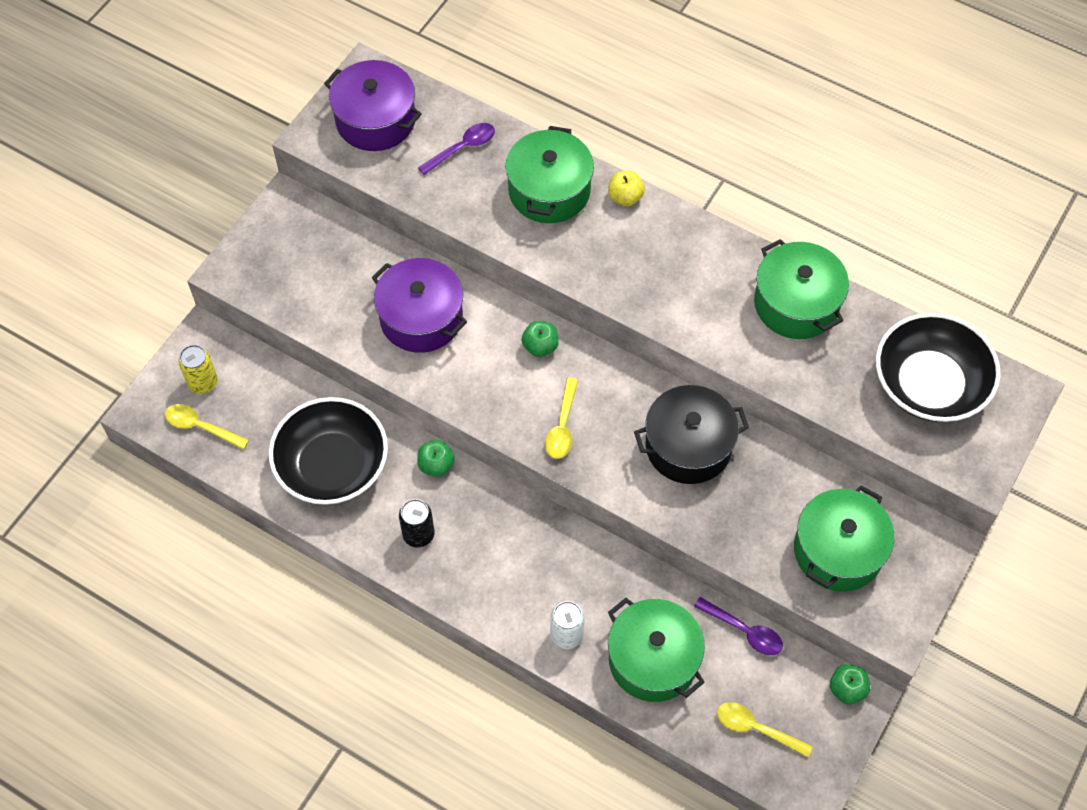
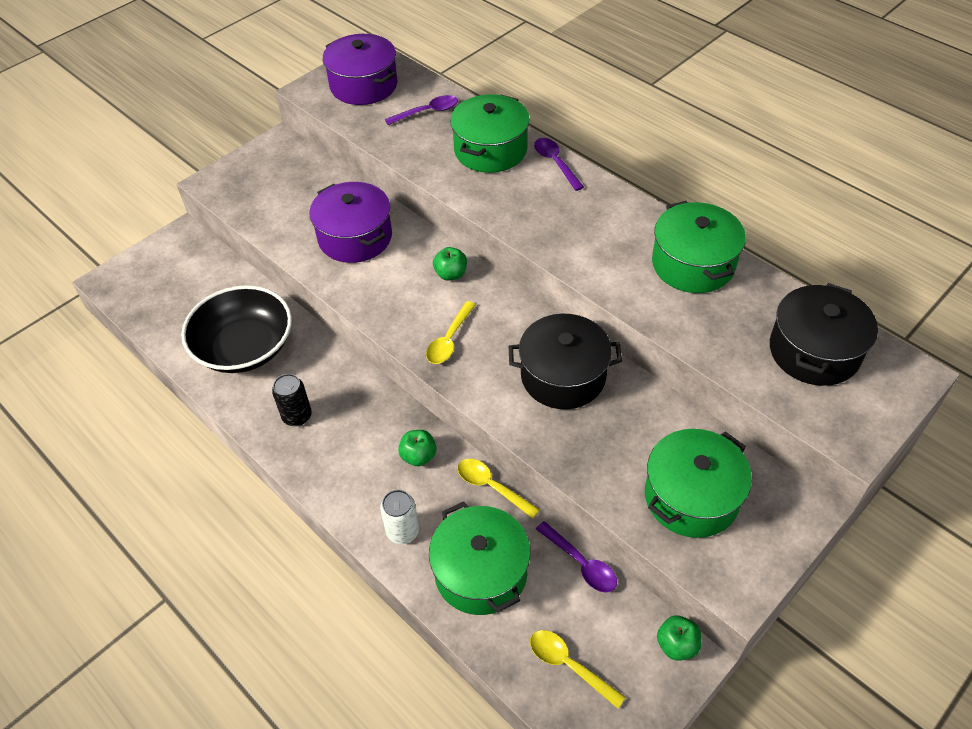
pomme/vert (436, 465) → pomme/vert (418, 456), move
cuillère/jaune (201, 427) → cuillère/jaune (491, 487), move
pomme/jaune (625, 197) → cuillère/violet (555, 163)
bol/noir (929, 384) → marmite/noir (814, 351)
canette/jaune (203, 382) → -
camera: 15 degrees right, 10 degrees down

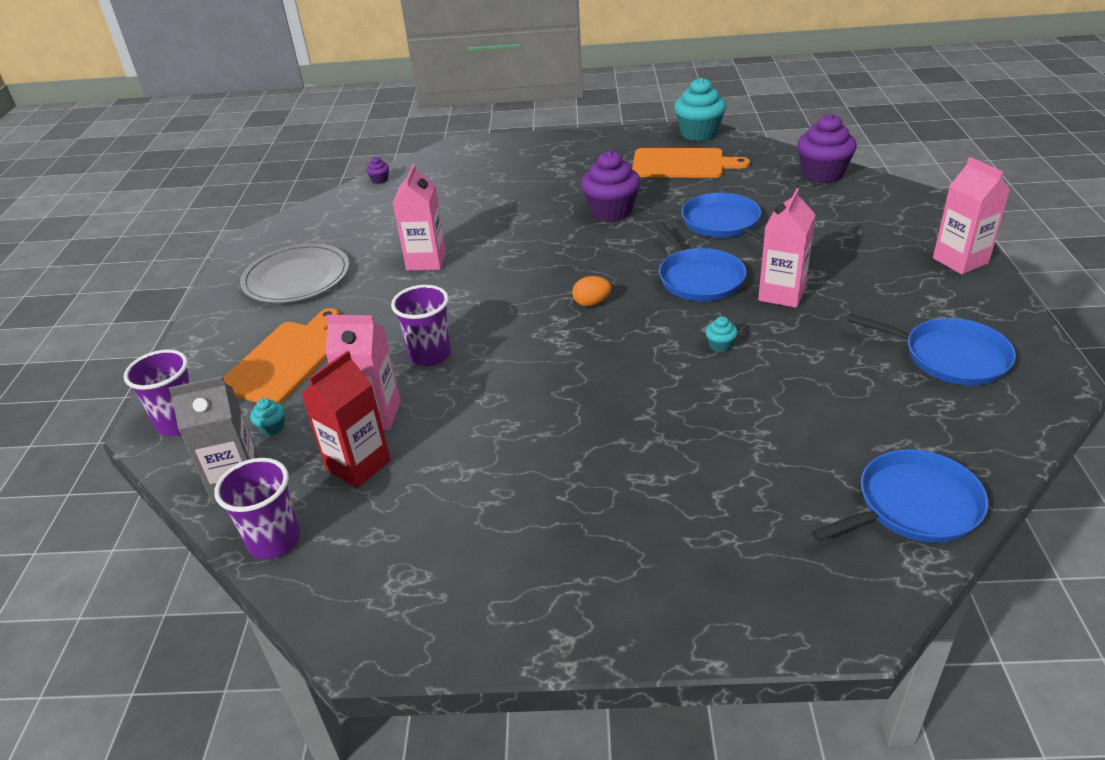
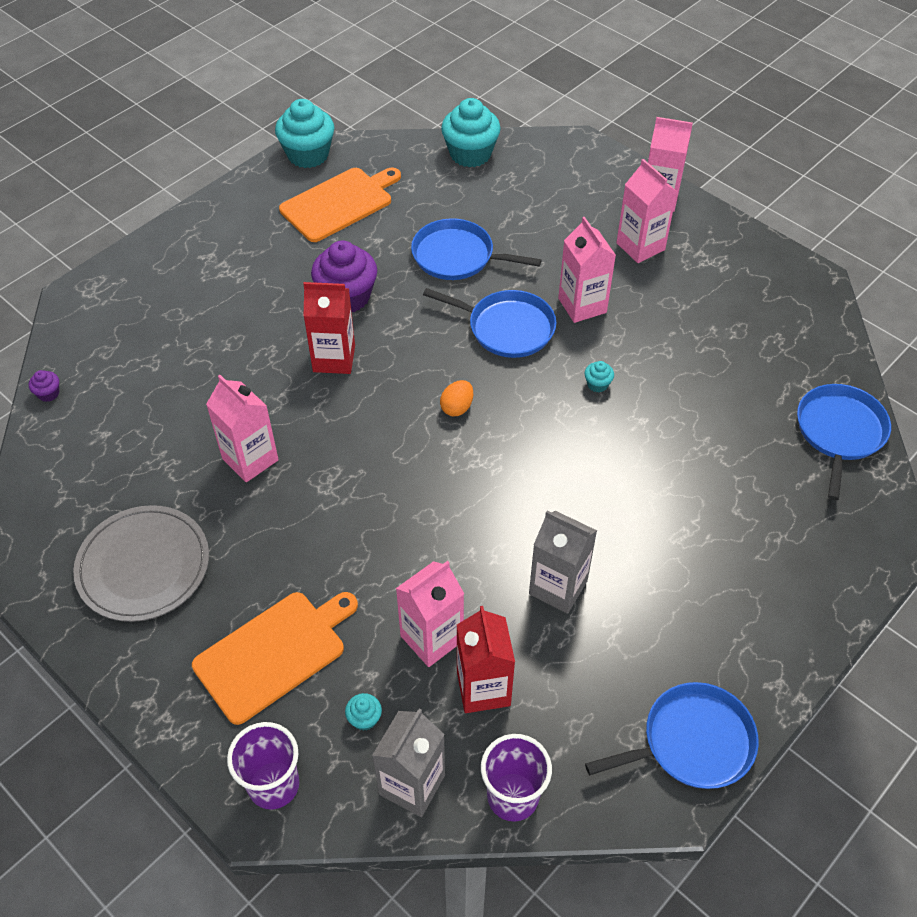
planche à découper/orange (285, 360) → planche à découper/orange (274, 653), 75 degrees clockwise
- → brique de lait/rouge (334, 359)
muffin/violet (822, 174) → muffin/turquoise (470, 154)
- → brique de lait/gris (558, 587)
poêle/bleu (950, 357) → poêle/bleu (692, 742), move
- → brique de lait/rose (640, 246)
gobelet/violet (430, 355) → -
camera: 50 degrees left, 15 degrees up

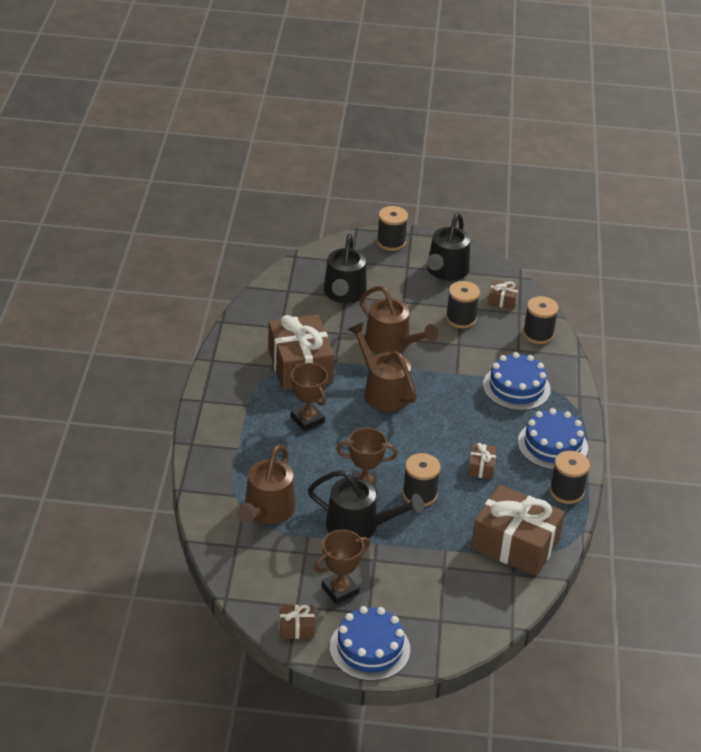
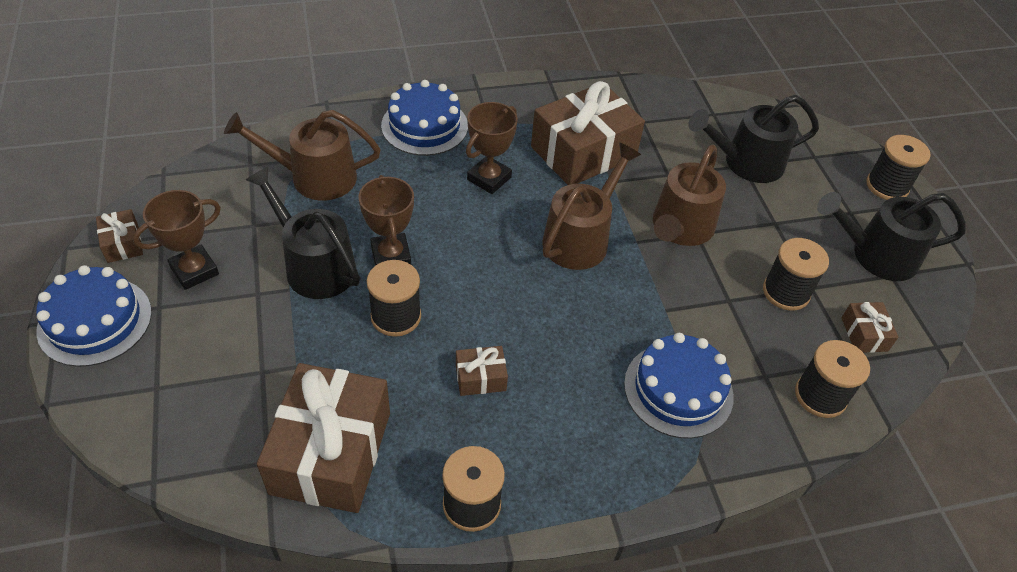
trophée/marron (340, 590) → trophée/marron (194, 270), 75 degrees counterclockwise
arrosoir/noir (359, 526) → arrosoir/noir (315, 265), 135 degrees clockwise
gâteau/bleu (552, 445) → gâteau/bleu (424, 126), move
camera: 70 degrees right, 10 degrees up

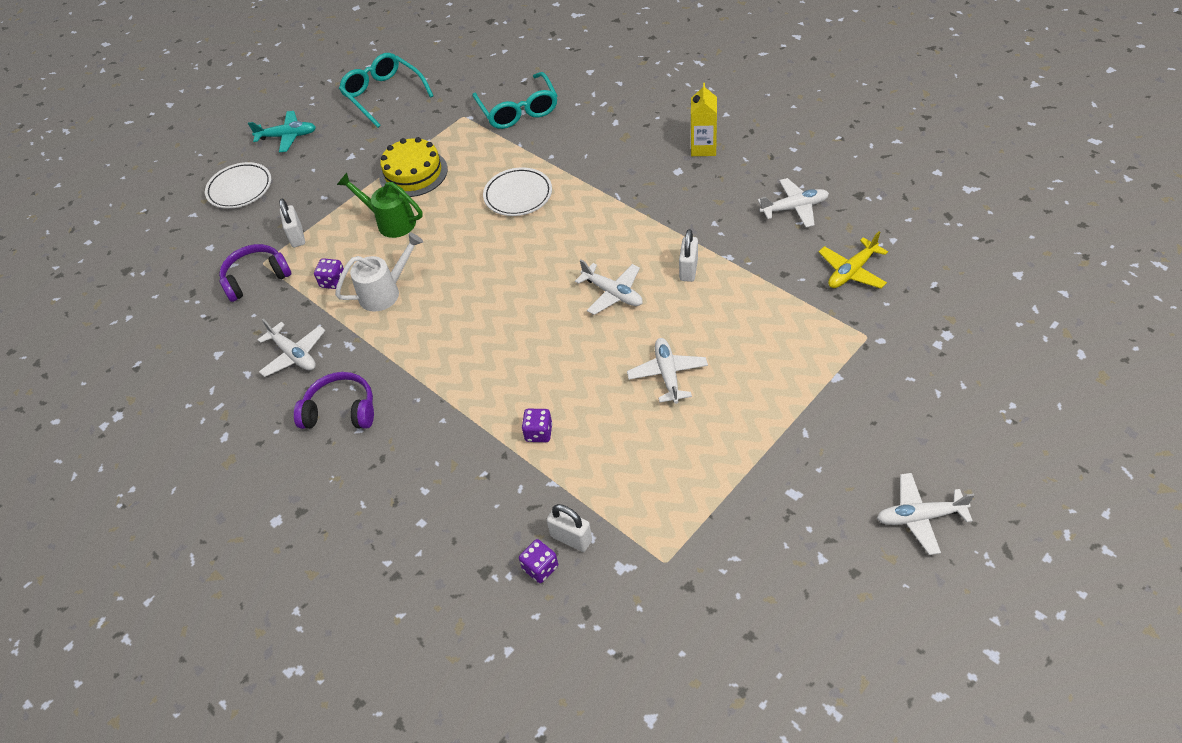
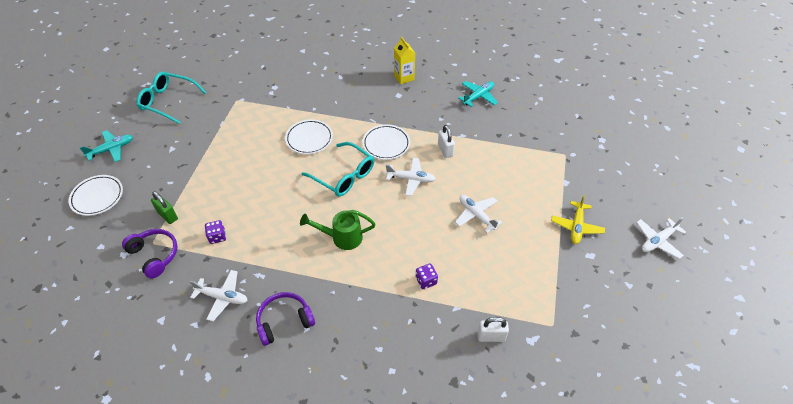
casque audio/violet (256, 278) → casque audio/violet (155, 255), 105 degrees clockwise
cadenas/blanc (297, 236) → cadenas/vert (168, 216)
arrosoir/vert (391, 222) → arrosoir/vert (342, 237), move
lunettes/turquoise (518, 110) → lunettes/turquoise (344, 176), move
- → assiette/blanc (386, 144)
avion/blanc (794, 208) → avion/turquoise (478, 96)
avion/jaune (852, 271) → avion/jaune (576, 226), move
arrosoir/blanc (385, 292) → -
gâteau/jaune (413, 173) → -
dé/violet (540, 568) → -
camera: 35 degrees left, 0 degrees up

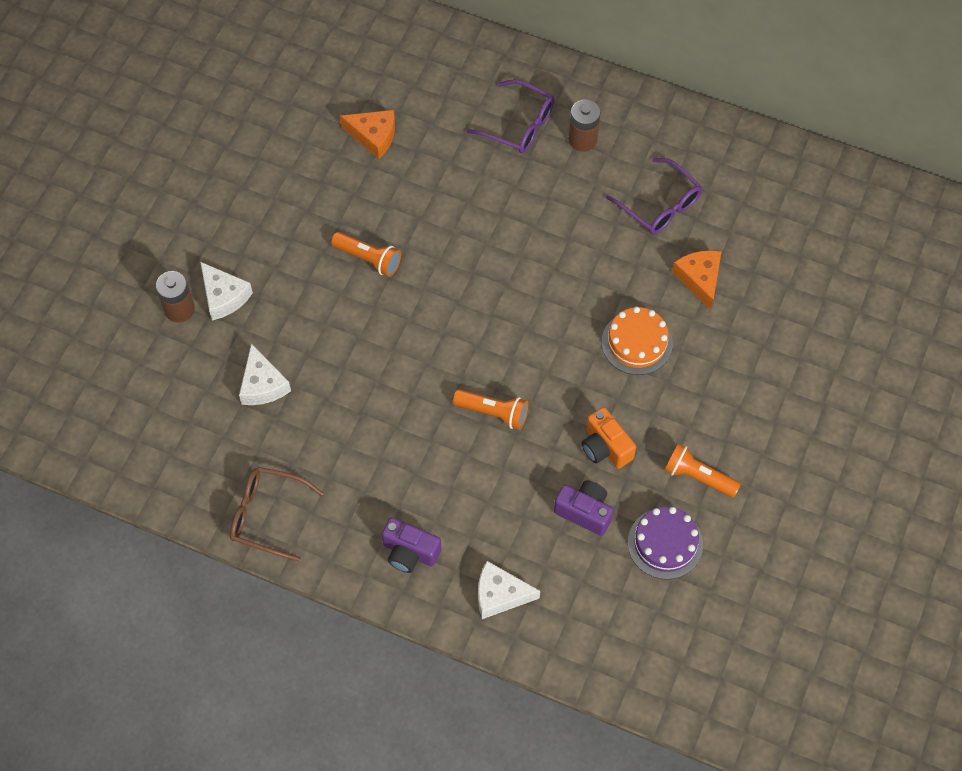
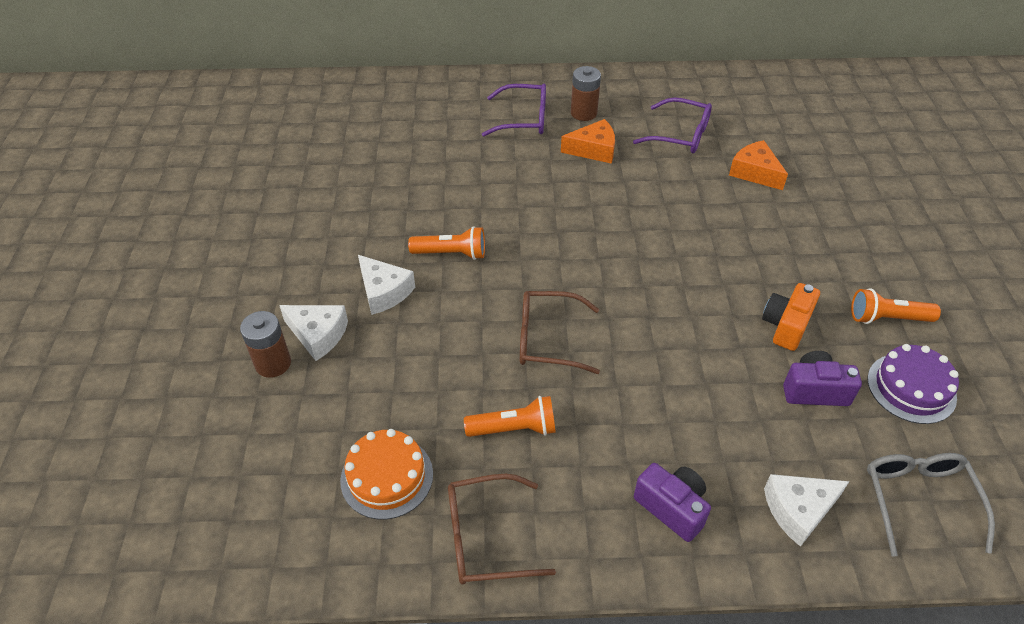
gâteau/orange (637, 343) → gâteau/orange (387, 477), move
fromage/blanc (262, 385) → fromage/blanc (384, 292), move
lampe de poche/orange (493, 412) → lampe de poche/orange (514, 428), move
- → lunettes/marron (548, 339)
fromage/orange (373, 136) → fromage/orange (593, 150), move
appareil photo/violet (410, 552) → appareil photo/violet (672, 508), 135 degrees counterclockwise
appareil photo/orange (605, 447) → appareil photo/orange (786, 326), 90 degrees clockwise
- → lunettes/gris (918, 500)
camera: 25 degrees left, 15 degrees down

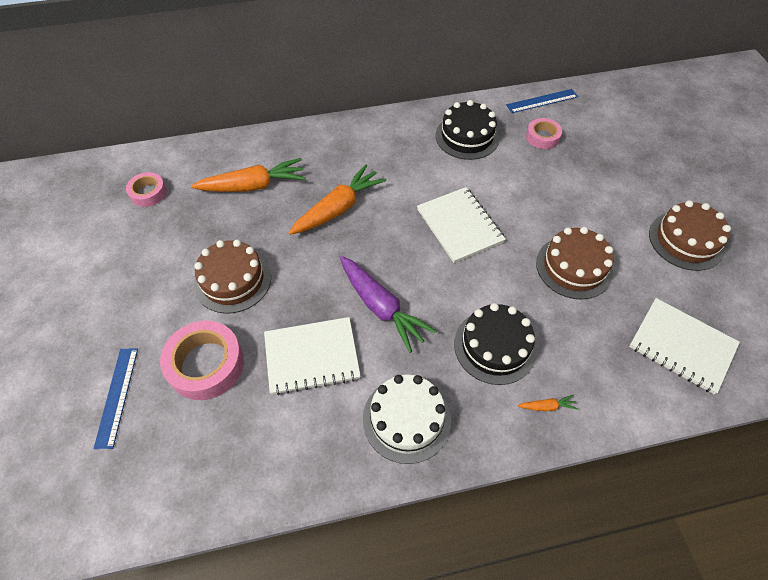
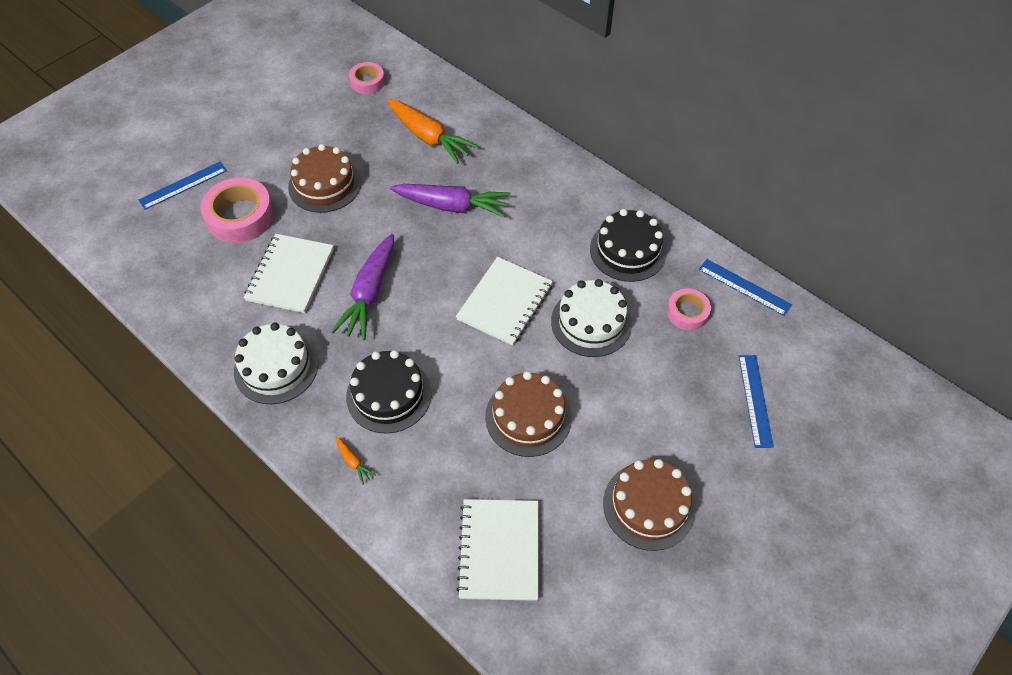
carnet/blanc (312, 356) → carnet/blanc (290, 275), 60 degrees clockwise
carotte/orange (338, 208) → carotte/violet (452, 206)
- → gâteau/blanc (591, 322)
- → règle/bleu (755, 400)
camera: 55 degrees right, 0 degrees up

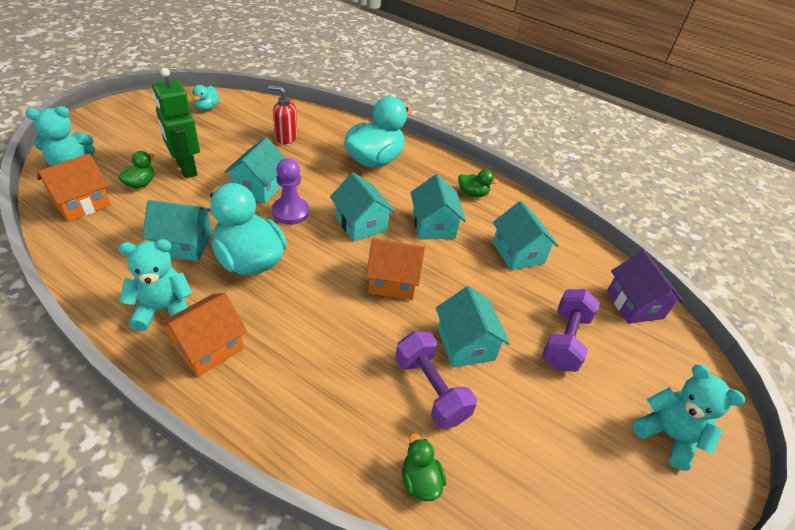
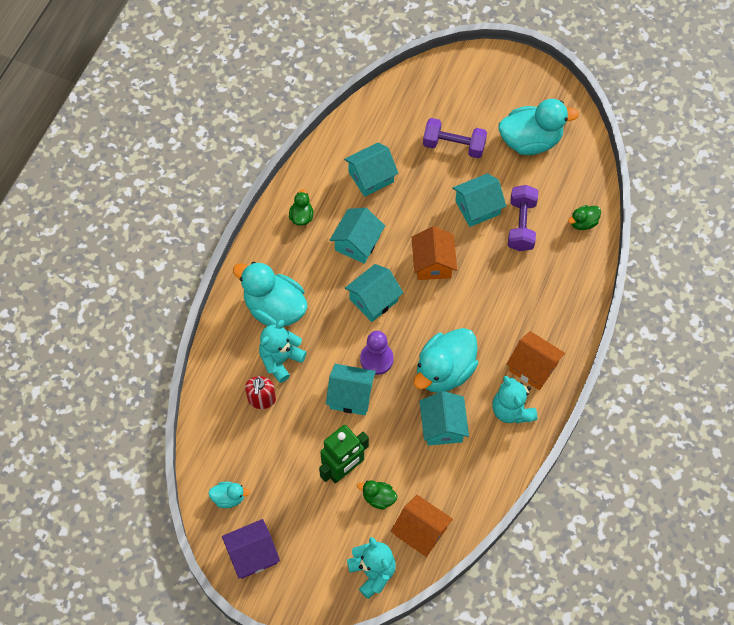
maison/violet (634, 304) → maison/violet (252, 554), move
ours en peluche/turquoise (668, 435) → ours en peluche/turquoise (281, 360), move
maison/turquoise (433, 225) → maison/turquoise (357, 243), 45 degrees counterclockwise
- → canard/turquoise (530, 141)
haltère/violet (430, 389) → haltère/violet (521, 225), 45 degrees counterclockwise
camera: 95 degrees left, 20 degrees up

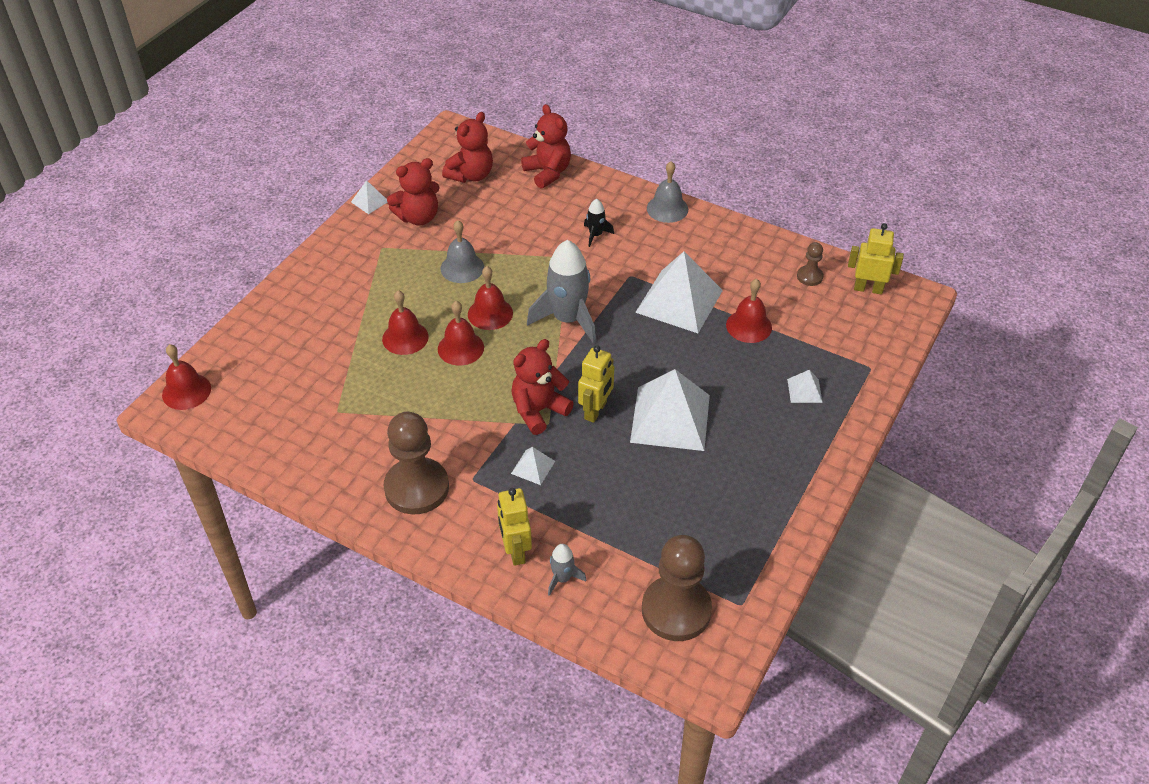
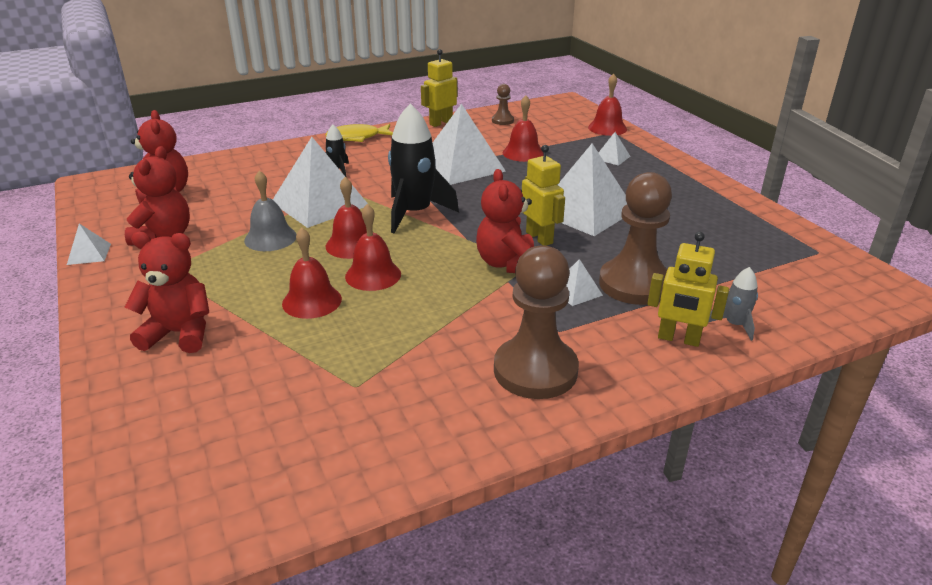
ours en peluche/rouge (548, 172) → ours en peluche/rouge (179, 333), move
- → pyramide/blanc (320, 203)
cloche/gris (667, 208) → poisson/jaune (357, 138)
fusée/gris (567, 319) → fusée/noir (414, 213)
robot/jaune (868, 289) → robot/jaune (440, 123), move
cloche/rouge (186, 391) → cloche/rouge (607, 128), move
pion/marron (676, 610) → pion/marron (634, 284), move
camera: 55 degrees left, 15 degrees down

